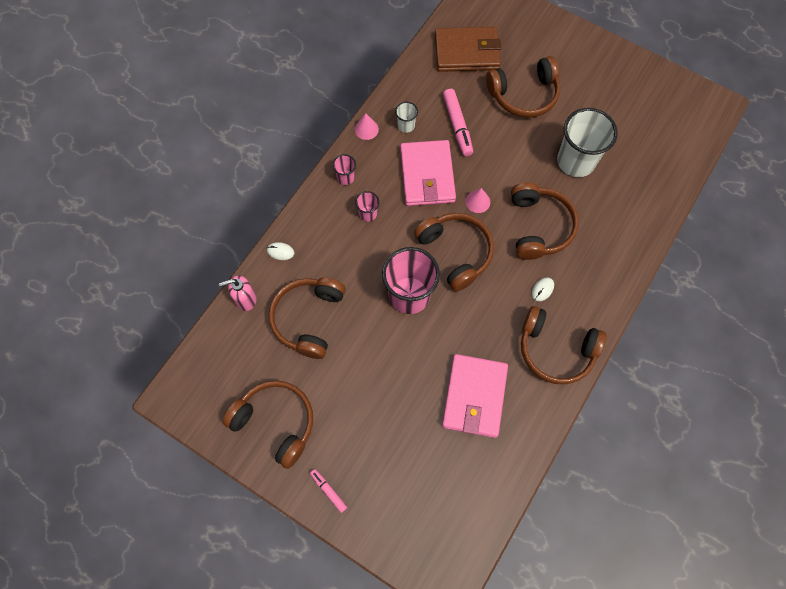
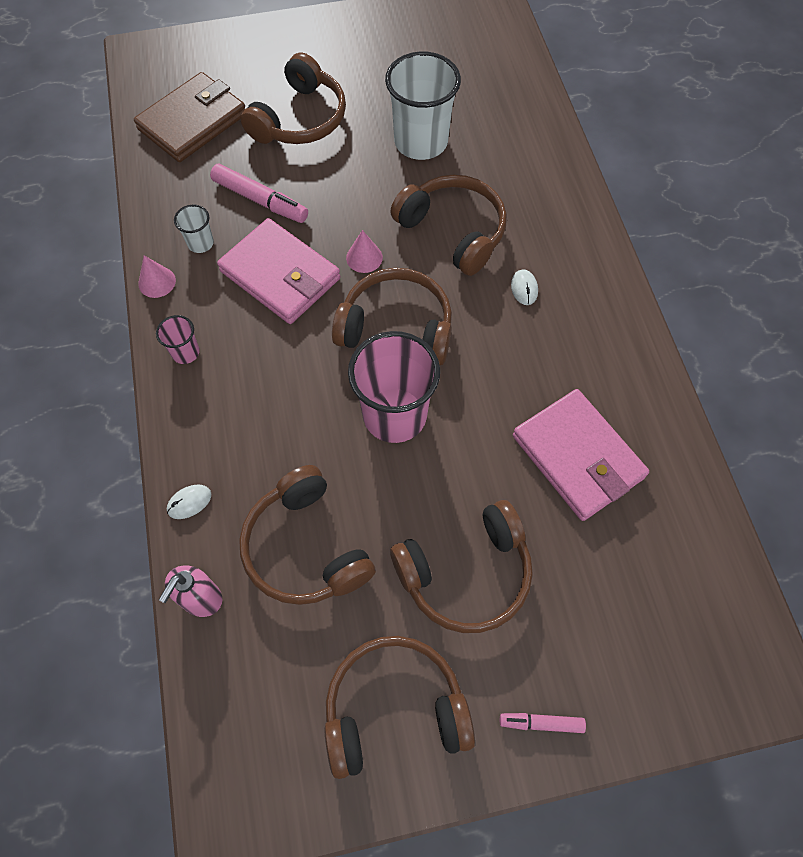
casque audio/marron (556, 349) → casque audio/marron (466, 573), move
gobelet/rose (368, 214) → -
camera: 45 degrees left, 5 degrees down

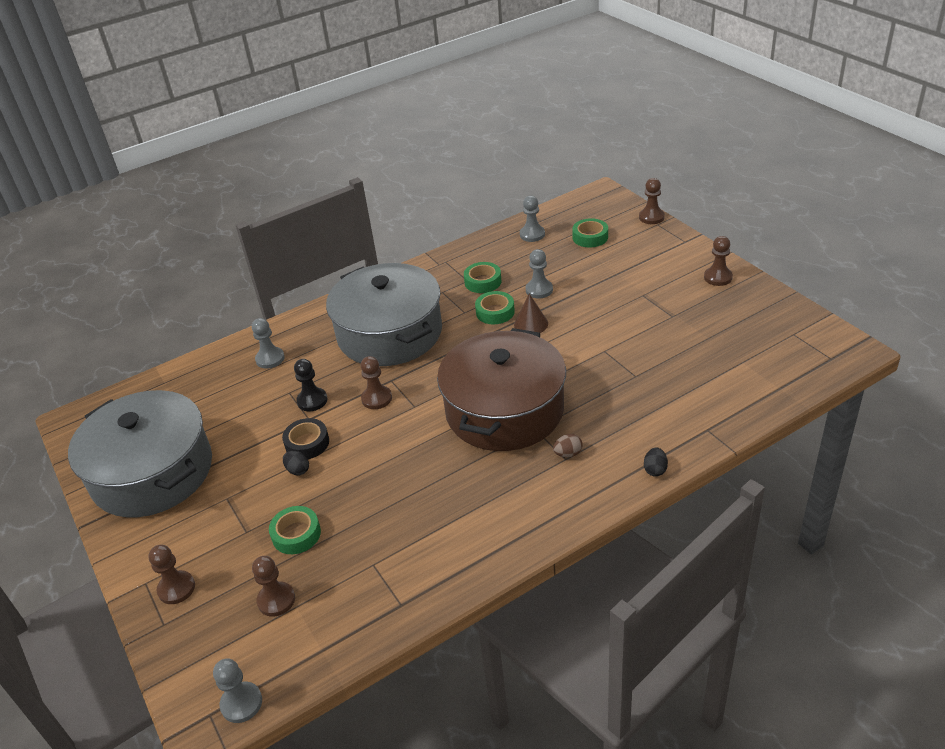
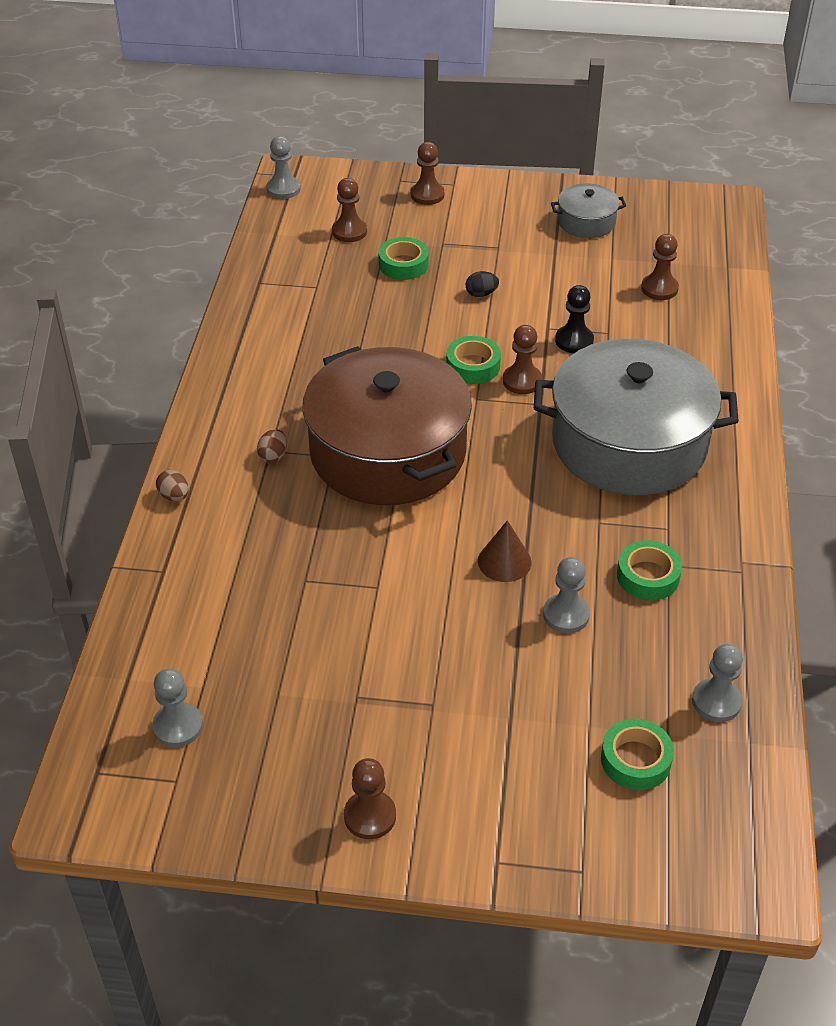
pion/gris (270, 359) → pion/gris (178, 726), move
œuf/noir (655, 470) → œuf/marron (174, 496)
ruban adhésif/vert (495, 312) → ruban adhésif/vert (473, 366), move
marmite/gris (152, 472) → marmite/gris (586, 222), x0.44
pion/marron (651, 217) → pion/marron (659, 288), move
ruban adhésif/noir (307, 443) → -
camera: 125 degrees right, 5 degrees up

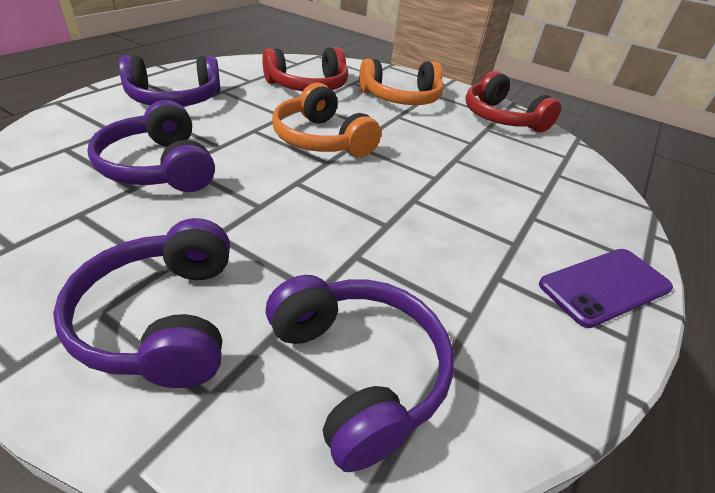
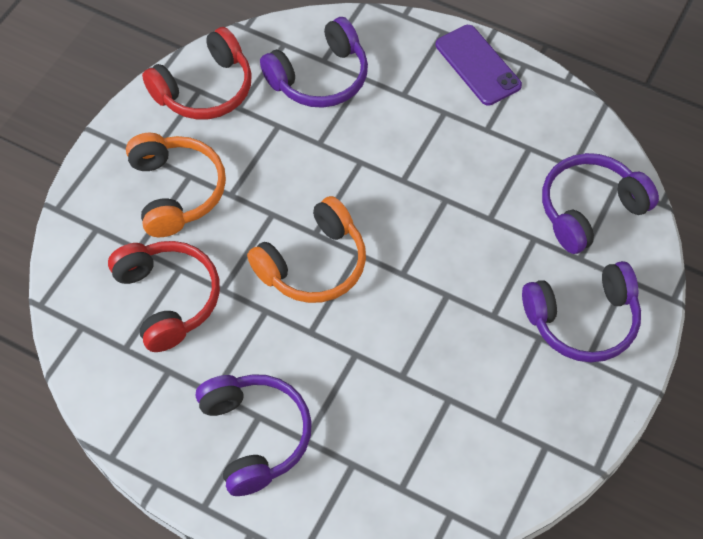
casque audio/violet (160, 167) → casque audio/violet (319, 77), move
camera: 90 degrees left, 20 degrees up

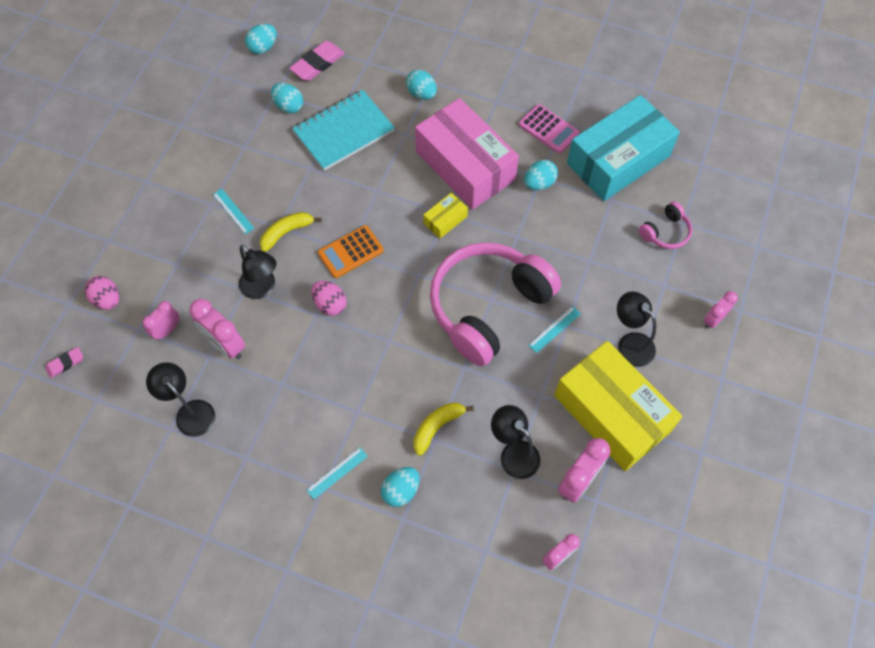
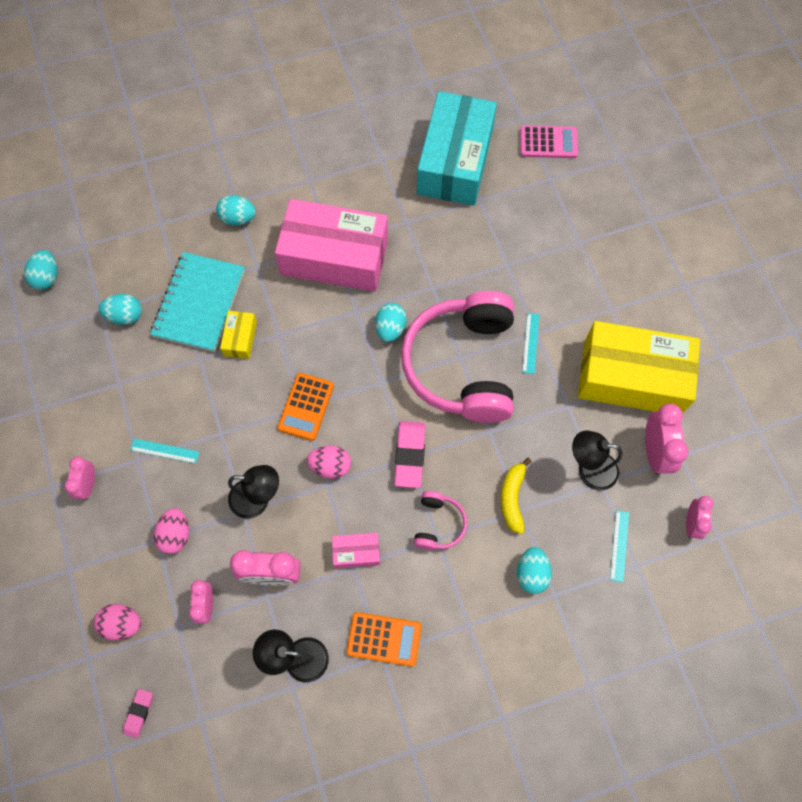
réveil/rose (713, 319) → réveil/rose (88, 485), move
- → œuf/rose (176, 535)
boîte/jaune (445, 220) → boîte/jaune (240, 338), move
- → boîte/rose (356, 552)
- → calculatrice/orange (384, 639)
œuf/turquoise (539, 183) → œuf/turquoise (390, 329), move
gomme/rose (318, 64) → gomme/rose (410, 455), move
casque audio/rose (665, 232) → casque audio/rose (438, 524), move
calculatrice/rose (548, 129) → calculatrice/rose (548, 142), move
règle/turquoise (337, 473) → règle/turquoise (619, 545), move
banane/jaune (286, 232) → -
lampe/noir (630, 343) → -
camera: 40 degrees left, 5 degrees up

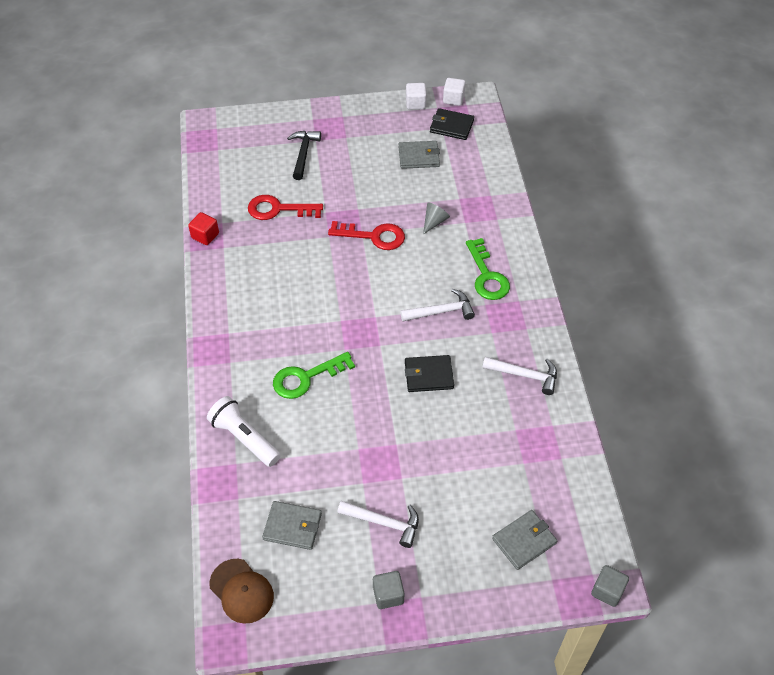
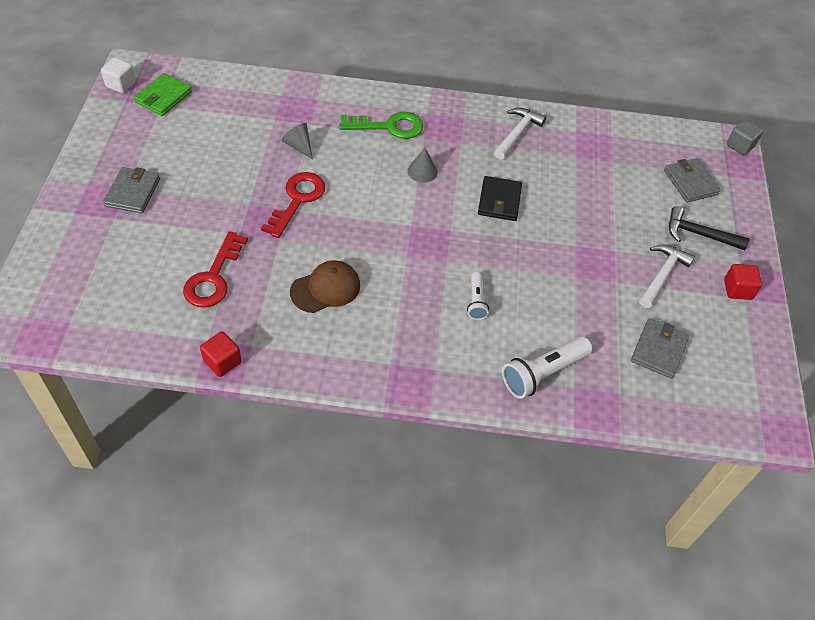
portefeuille/gris (419, 157) → portefeuille/gris (133, 192), move
portefeuille/noir (451, 126) → portefeuille/vert (163, 97)
casquette/marron (241, 591) → casquette/marron (326, 289), move
marteau/blanc (441, 311) → cône/gris (422, 171)
clé/vert (306, 378) → lampe de poche/blanc (476, 301)
marteau/noir (303, 153) → marteau/noir (698, 234), move
cube/gris (388, 595) → cube/rouge (737, 289)
cube/blanc (415, 103) → -
camera: 80 degrees left, 0 degrees up

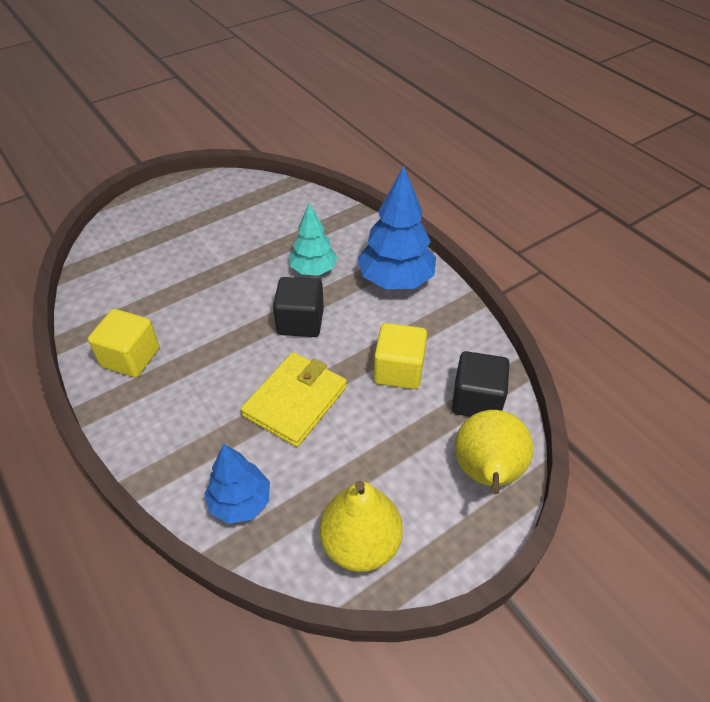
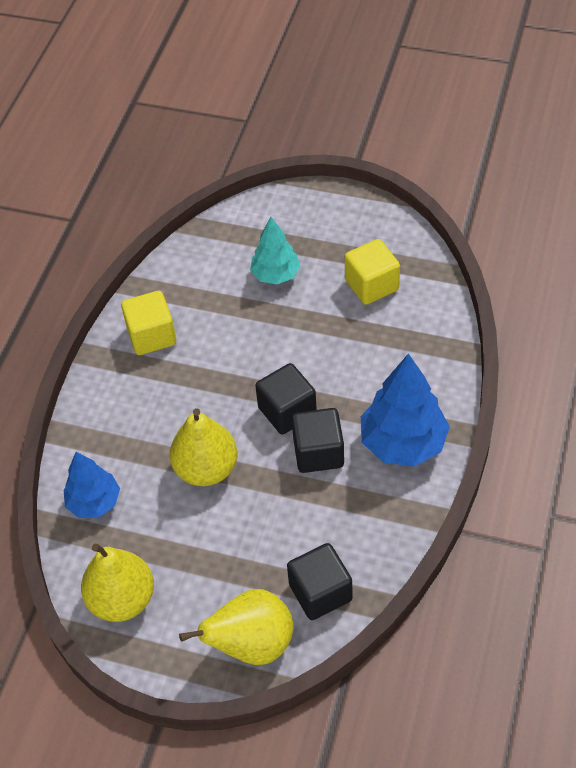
portefeuille/jaune (295, 401) → poire/jaune (206, 469)
arbre/turquoise (313, 270) → arbre/turquoise (275, 275), move
- → cube/noir (318, 452)
cube/jaune (398, 370) → cube/jaune (371, 285), move
camera: 55 degrees right, 5 degrees up

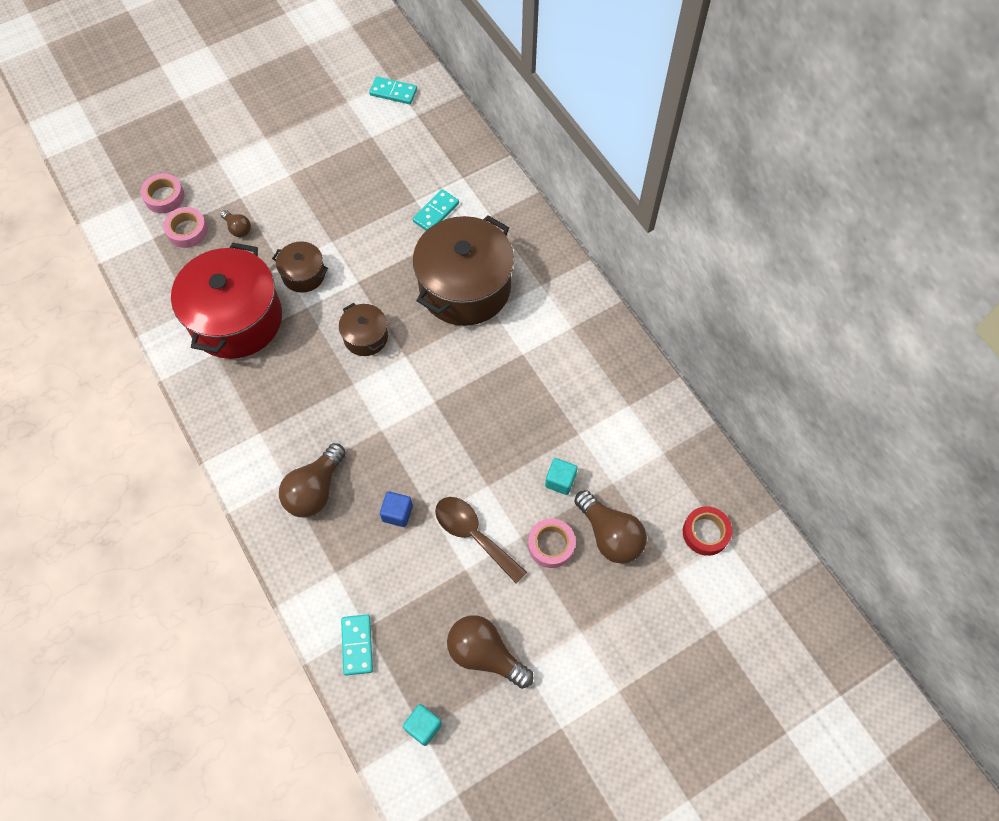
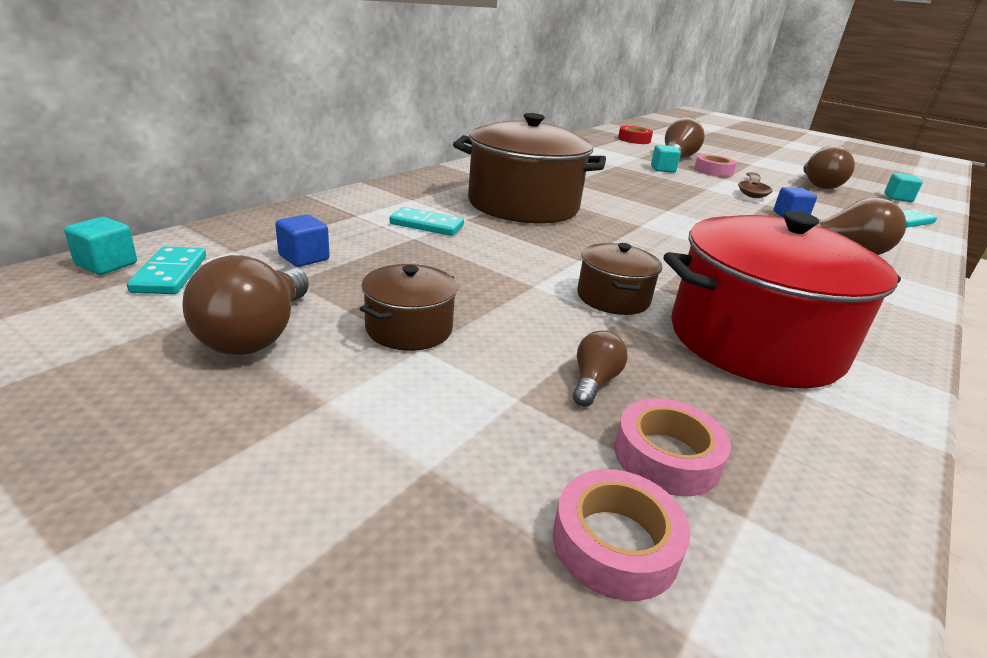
- → cube/turquoise (106, 264)
- → ampoule/marron (257, 334)
- → cube/bleu (304, 258)
marmite/marron (366, 337) → marmite/marron (409, 329), move
camera: 115 degrees left, 35 degrees down

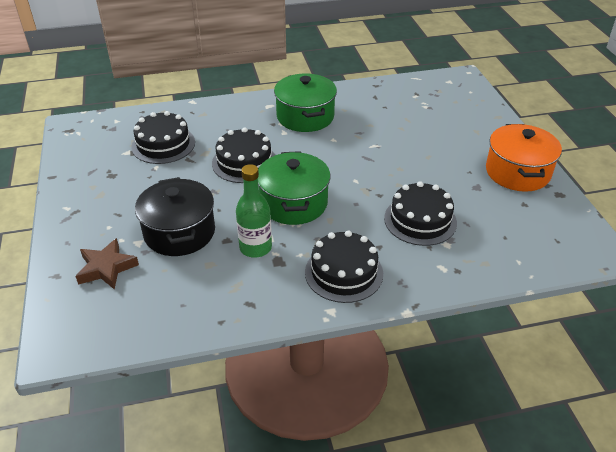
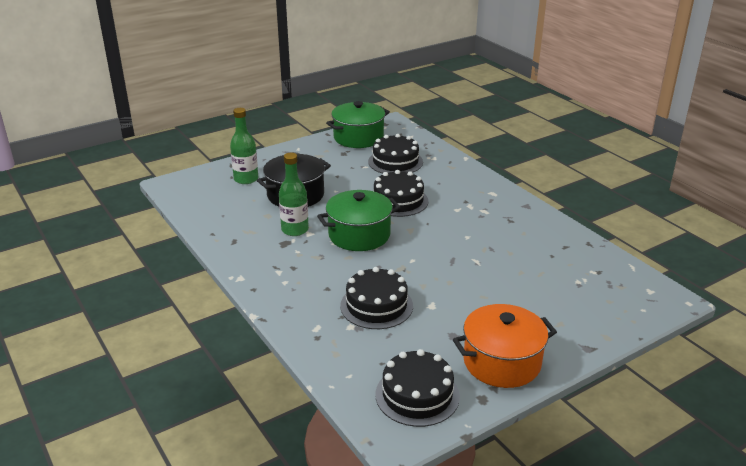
étoile/marron (106, 268) → bouteille/vert (246, 179)
marmite/vert (305, 116) → marmite/vert (358, 138), move
gâteau/noir (344, 272) → gâteau/noir (417, 395), move
camera: 70 degrees right, 10 degrees down

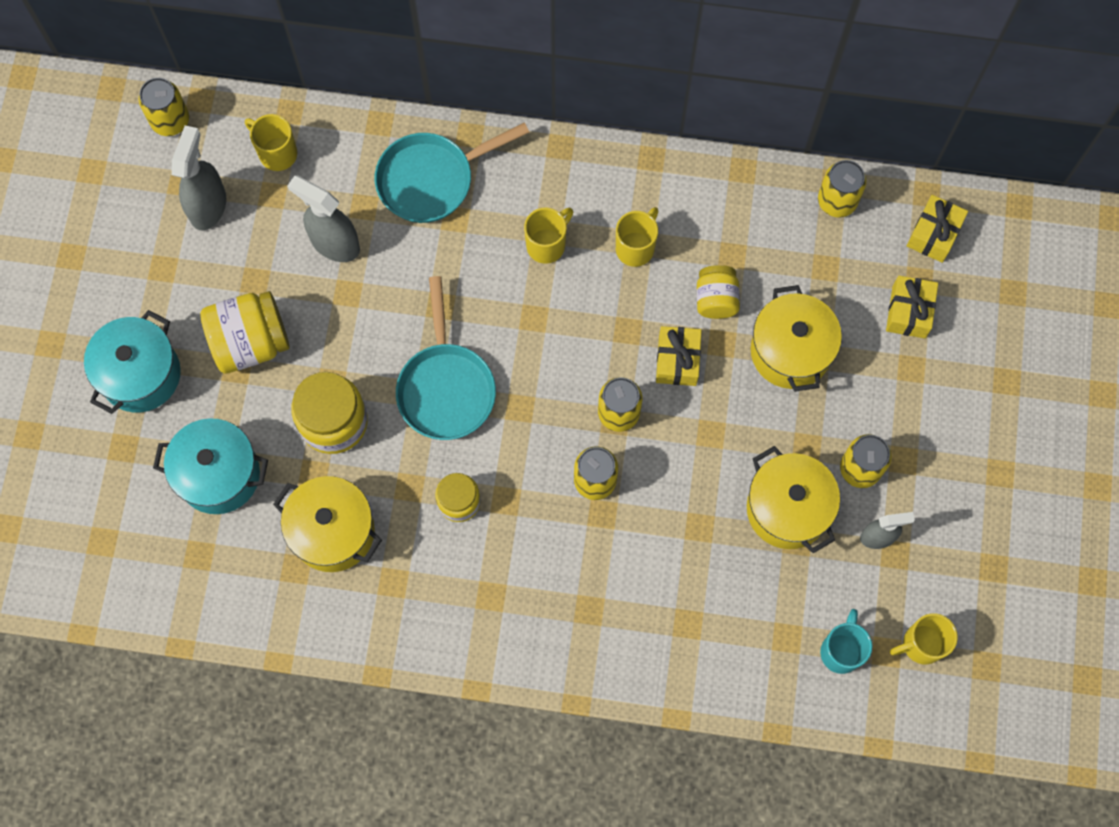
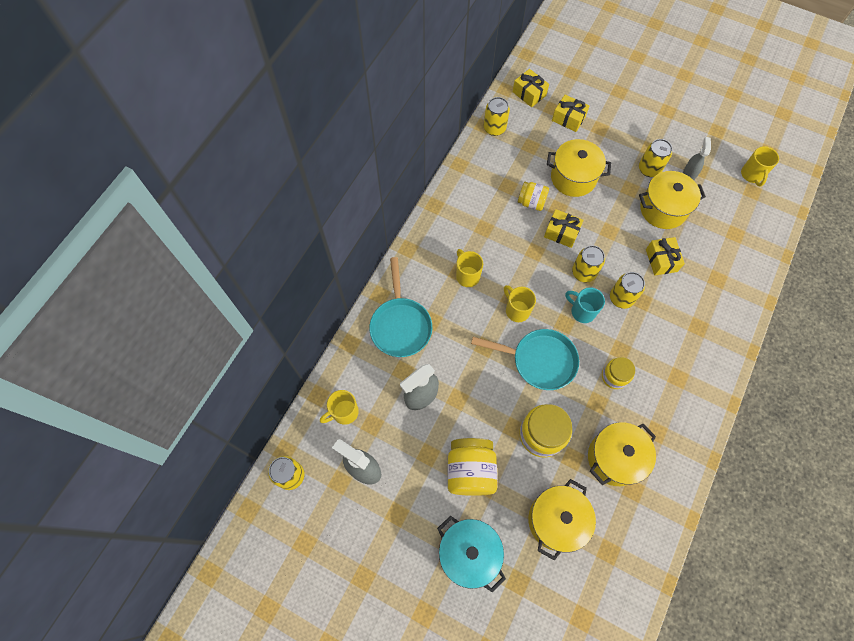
tasse/jaune (636, 247) → tasse/jaune (516, 310), move
marmite/turquoise (219, 474) → marmite/jaune (556, 520)
tasse/turquoise (841, 650) → tasse/turquoise (582, 311), move
- → cadeau/jaune (661, 260)
camera: 70 degrees left, 5 degrees down

